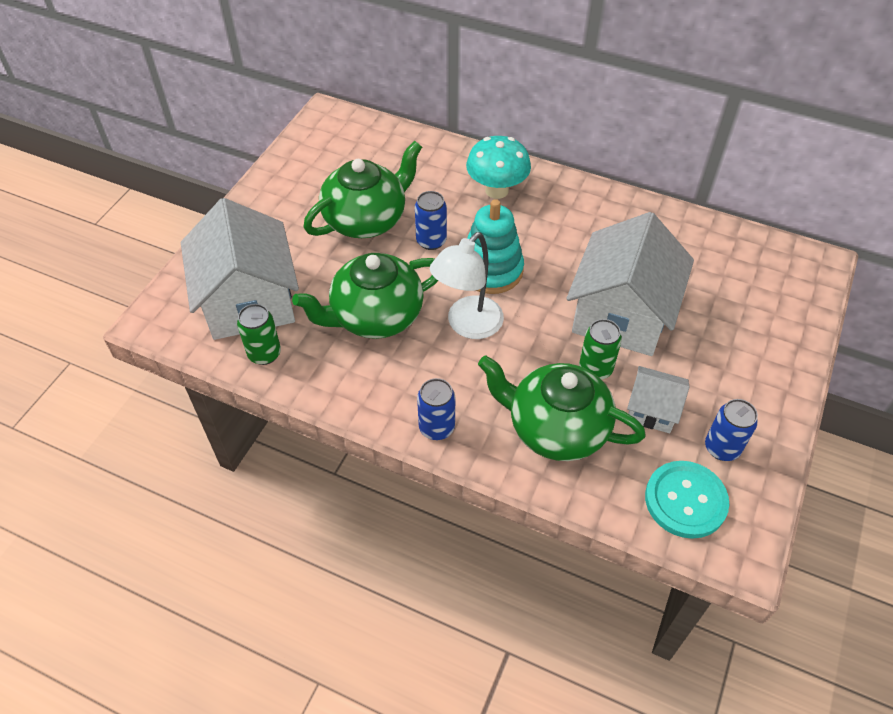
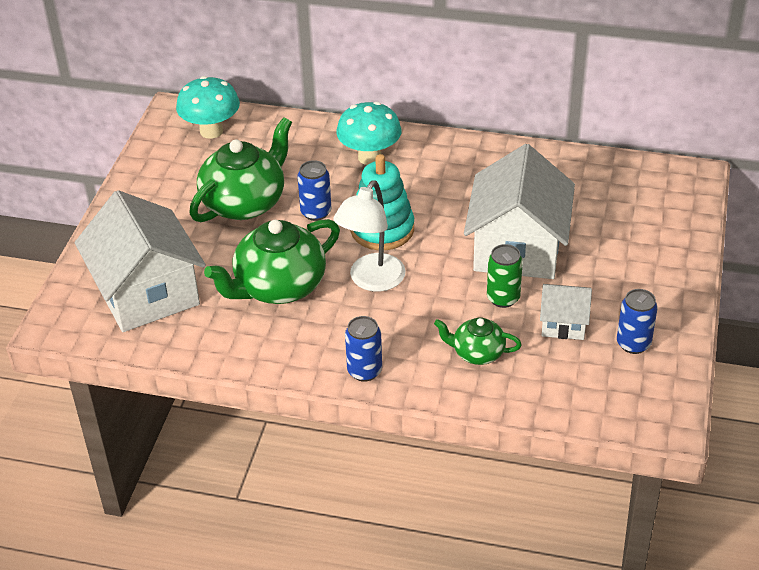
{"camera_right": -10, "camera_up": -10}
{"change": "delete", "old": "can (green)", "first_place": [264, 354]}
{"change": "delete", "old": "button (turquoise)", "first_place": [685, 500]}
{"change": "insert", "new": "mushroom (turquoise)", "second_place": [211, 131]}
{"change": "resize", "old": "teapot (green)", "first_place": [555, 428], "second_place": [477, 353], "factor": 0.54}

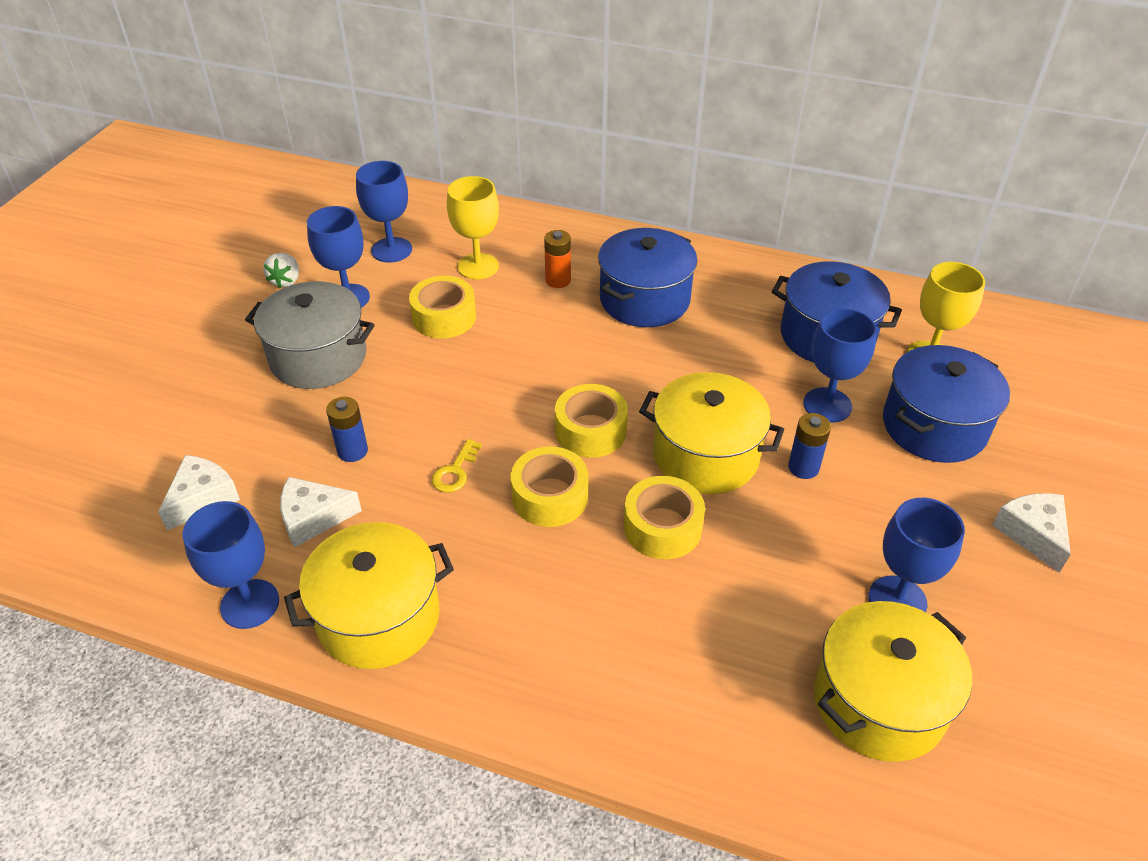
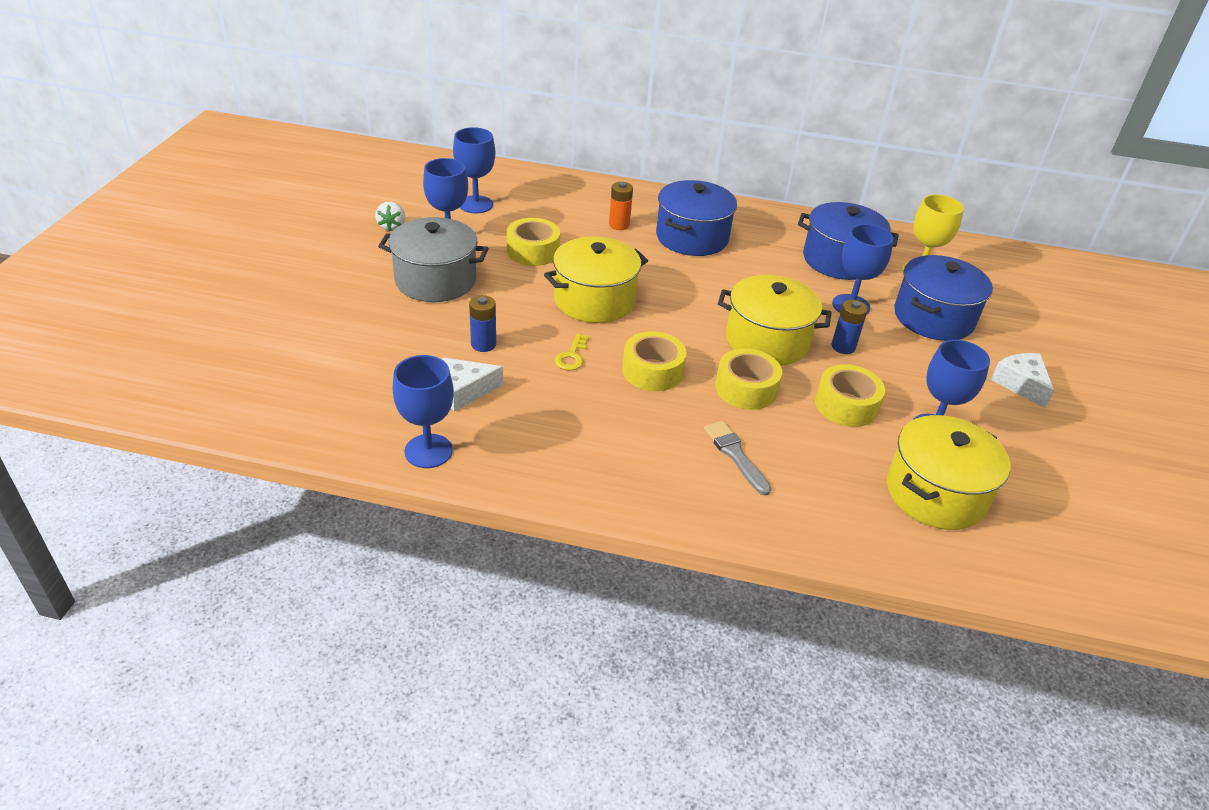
{"camera_right": -10, "camera_up": -5}
{"change": "delete", "old": "cheese (white)", "first_place": [202, 498]}
{"change": "delete", "old": "goblet (yellow)", "first_place": [478, 266]}
{"change": "insert", "new": "brush (grey)", "second_place": [735, 455]}
{"change": "move", "old": "pot (yellow)", "first_place": [378, 617], "second_place": [594, 300]}
{"change": "move", "old": "tape (yellow)", "first_place": [590, 431], "second_place": [846, 405]}

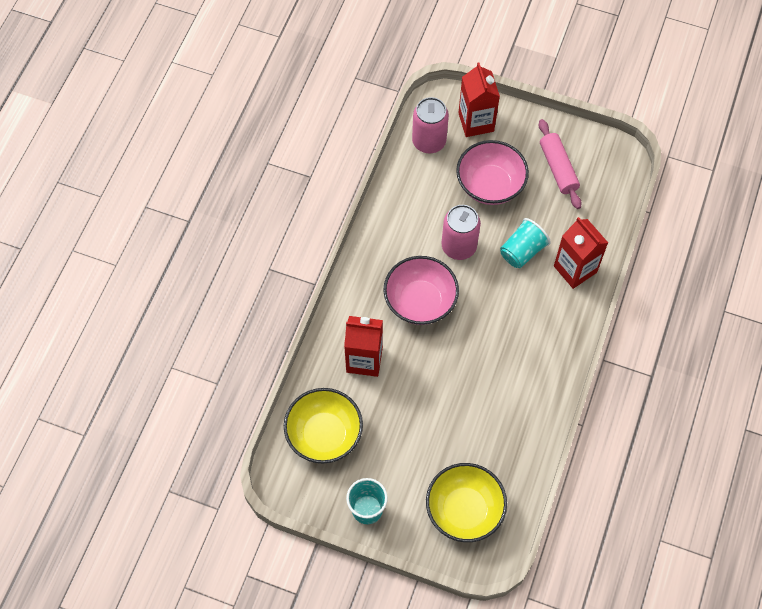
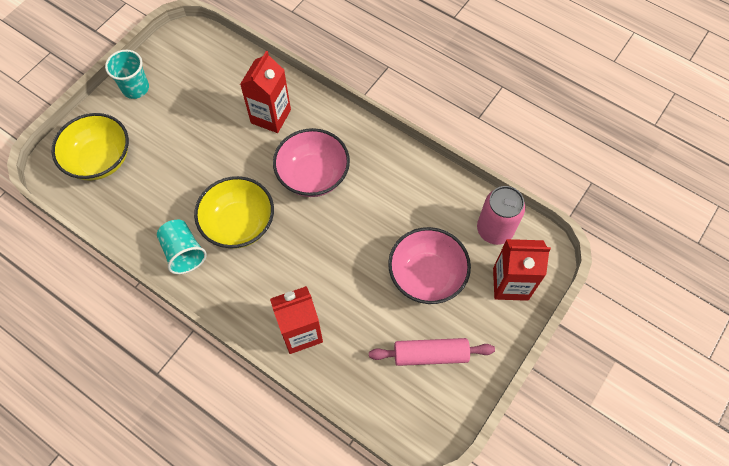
{"camera_right": 105, "camera_up": 0}
{"change": "delete", "old": "can (pink)", "first_place": [459, 246]}
{"change": "move", "old": "bowl (yellow)", "first_place": [324, 434], "second_place": [239, 224]}
{"change": "move", "old": "cup (turquoise)", "first_place": [522, 251], "second_place": [184, 252]}

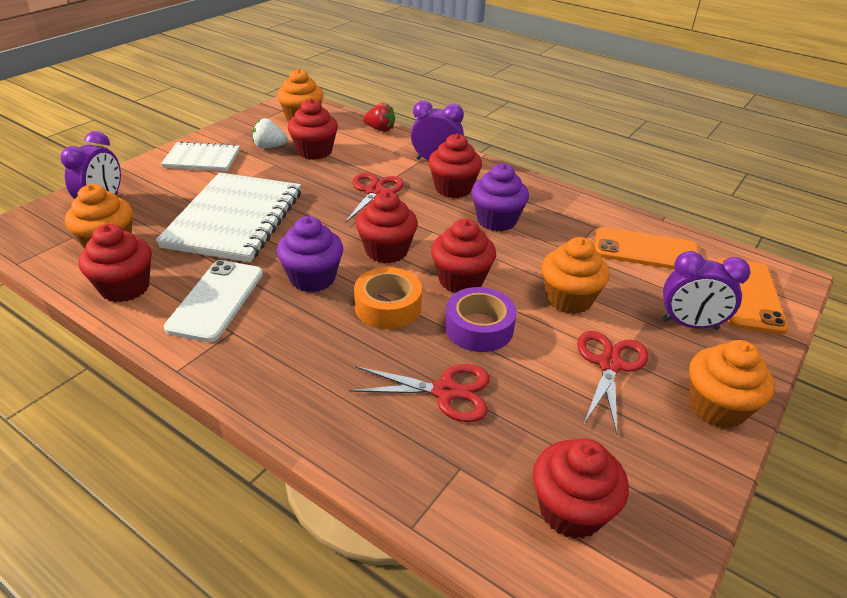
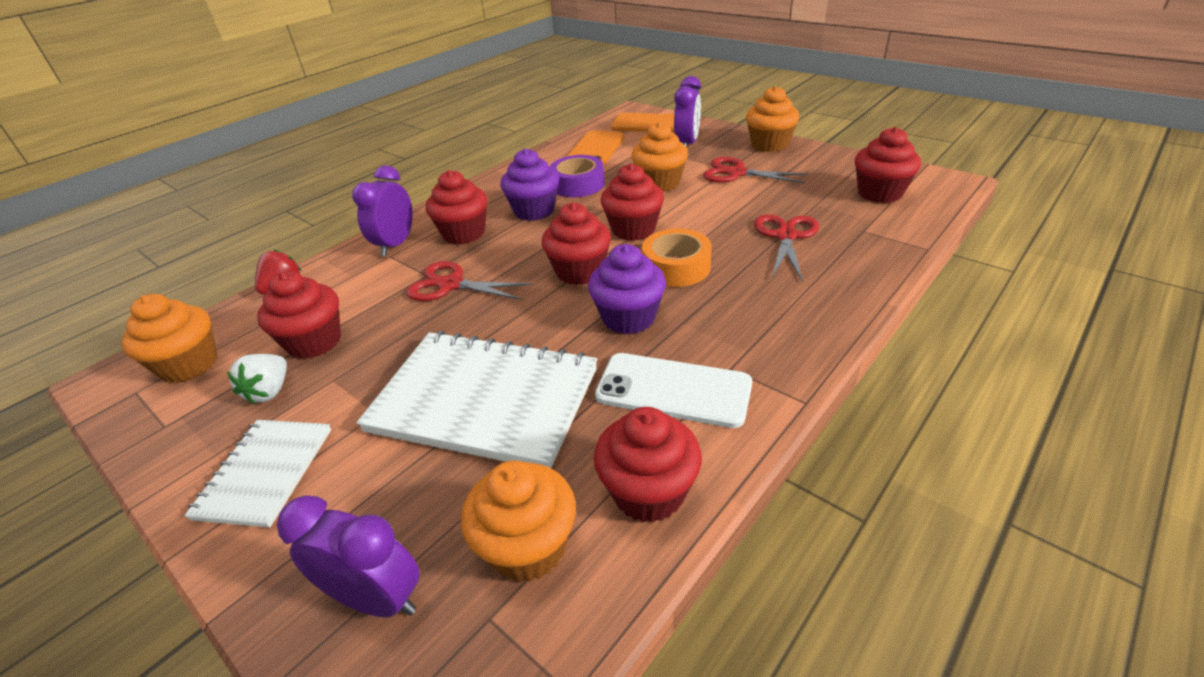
{"camera_right": -80, "camera_up": 0}
{"change": "move", "old": "tape (purple)", "first_place": [479, 328], "second_place": [578, 184]}

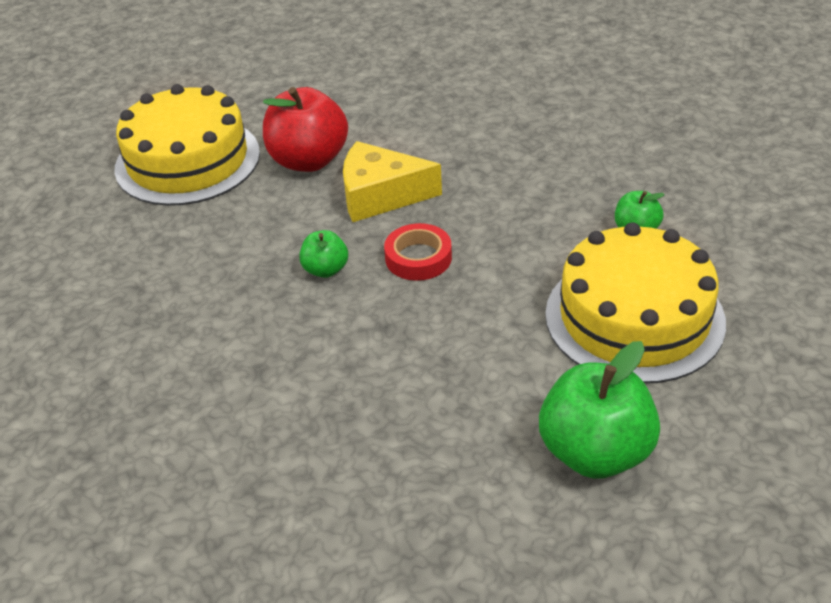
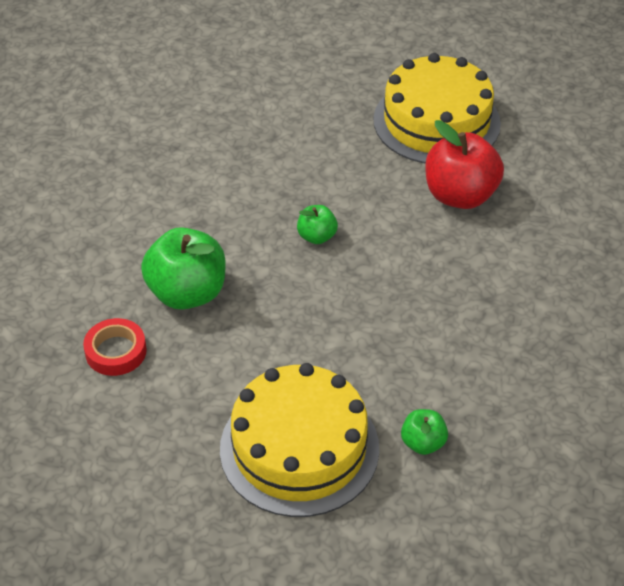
{"camera_right": 75, "camera_up": 5}
{"change": "delete", "old": "cheese (yellow)", "first_place": [380, 195]}
{"change": "move", "old": "tape (red)", "first_place": [418, 258], "second_place": [116, 351]}
{"change": "move", "old": "apple (green)", "first_place": [595, 452], "second_place": [187, 293]}

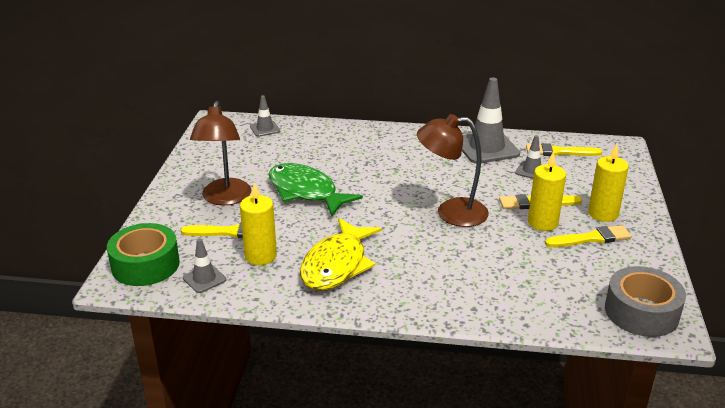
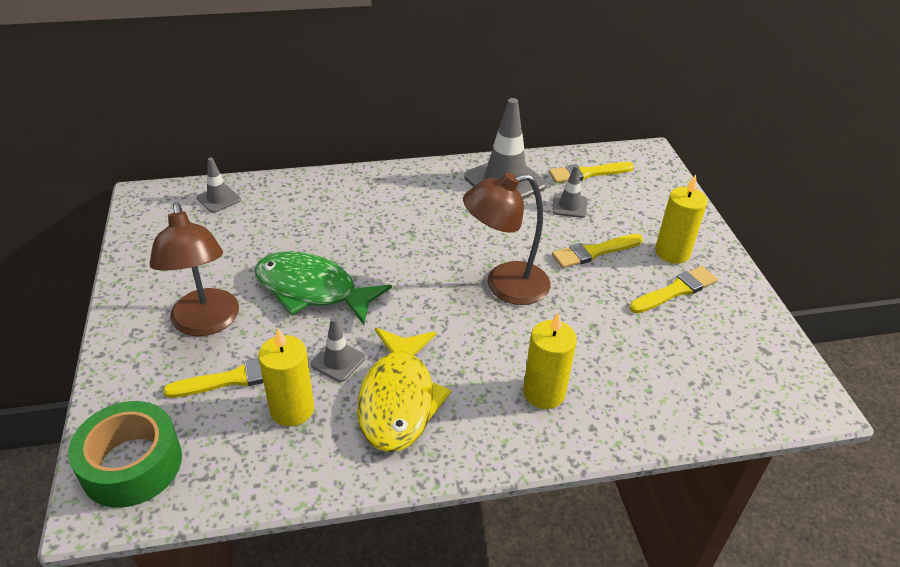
{"camera_right": -20, "camera_up": 10}
{"change": "delete", "old": "tape (grey)", "first_place": [641, 312]}
{"change": "move", "old": "traffic cone (grey)", "first_place": [204, 279], "second_place": [338, 361]}
{"change": "move", "old": "candle (yellow)", "first_place": [542, 223], "second_place": [544, 393]}

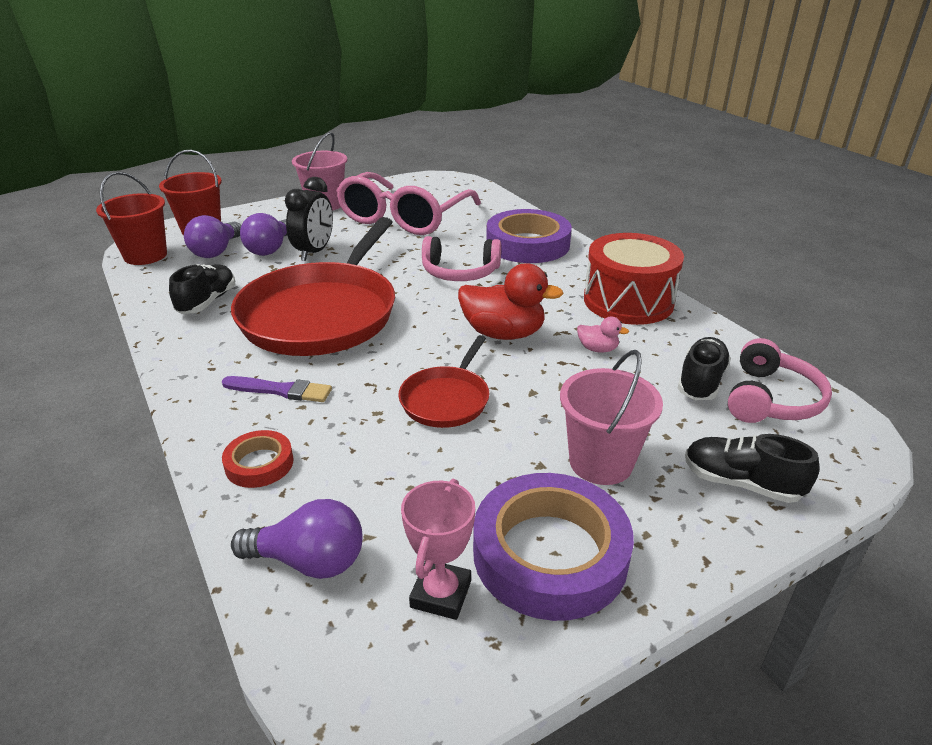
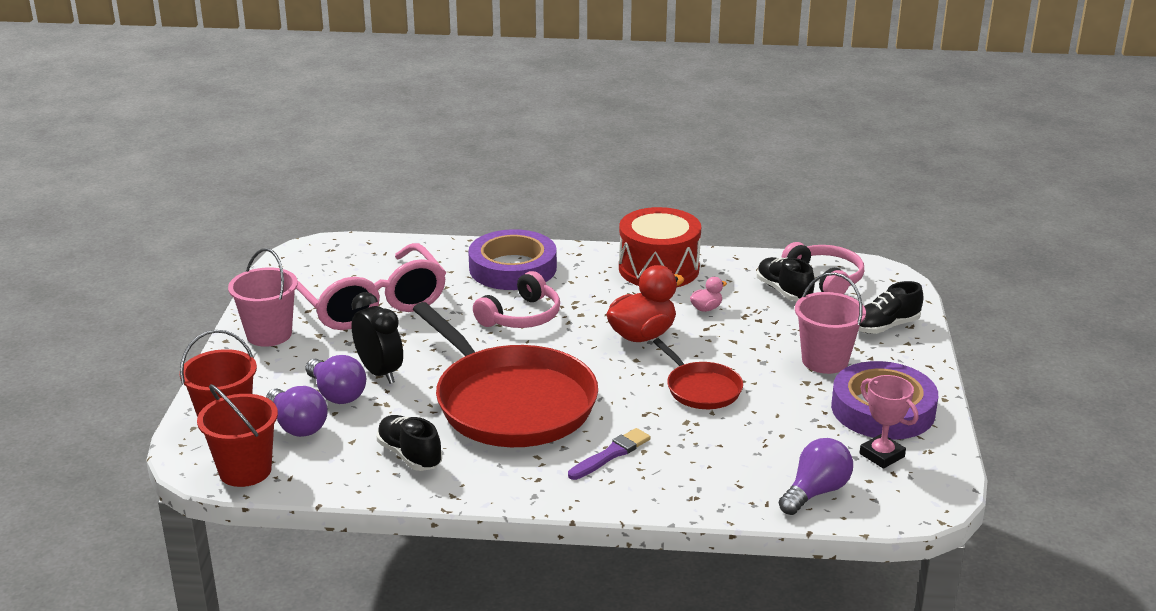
{"camera_right": -55, "camera_up": -5}
{"change": "delete", "old": "tape (red)", "first_place": [259, 464]}

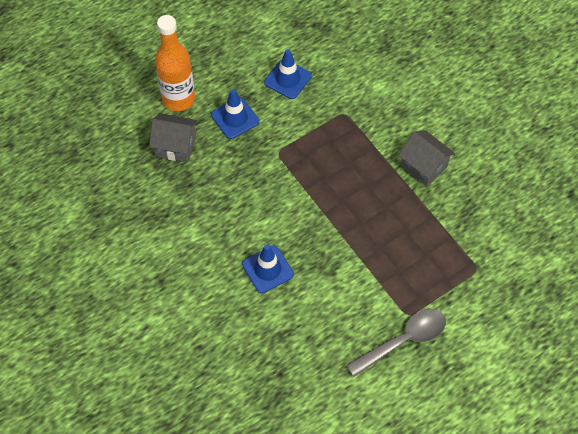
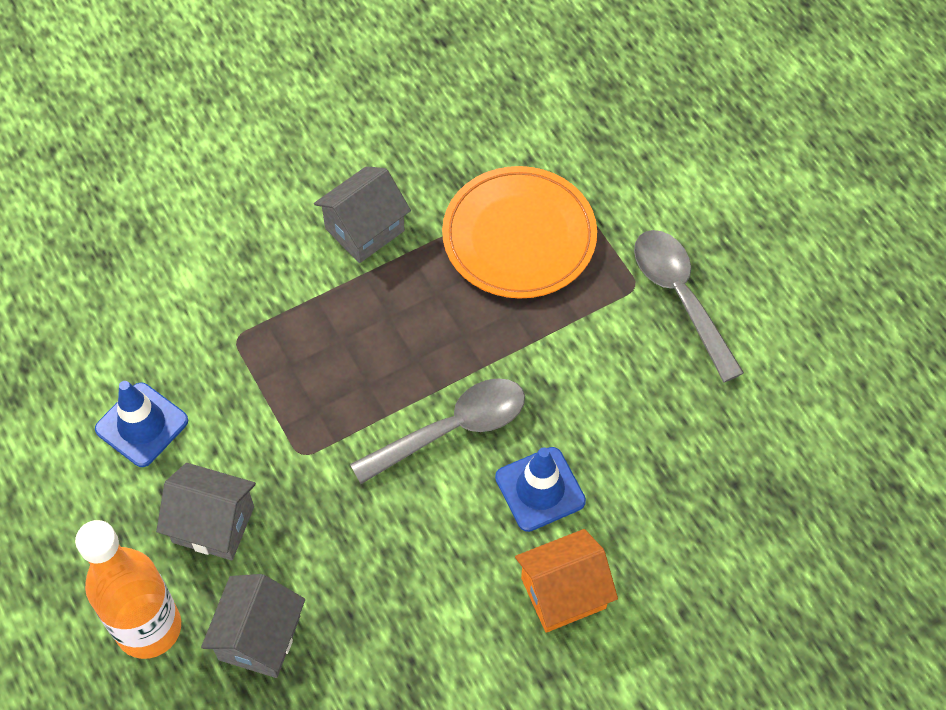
{"camera_right": -85, "camera_up": 0}
{"change": "insert", "new": "spoon (grey)", "second_place": [452, 429]}
{"change": "insert", "new": "plate (orange)", "second_place": [519, 236]}
{"change": "insert", "new": "house (orange)", "second_place": [563, 593]}
{"change": "replace", "old": "traffic cone (blue)", "new": "house (grey)", "first_place": [235, 118], "second_place": [213, 524]}

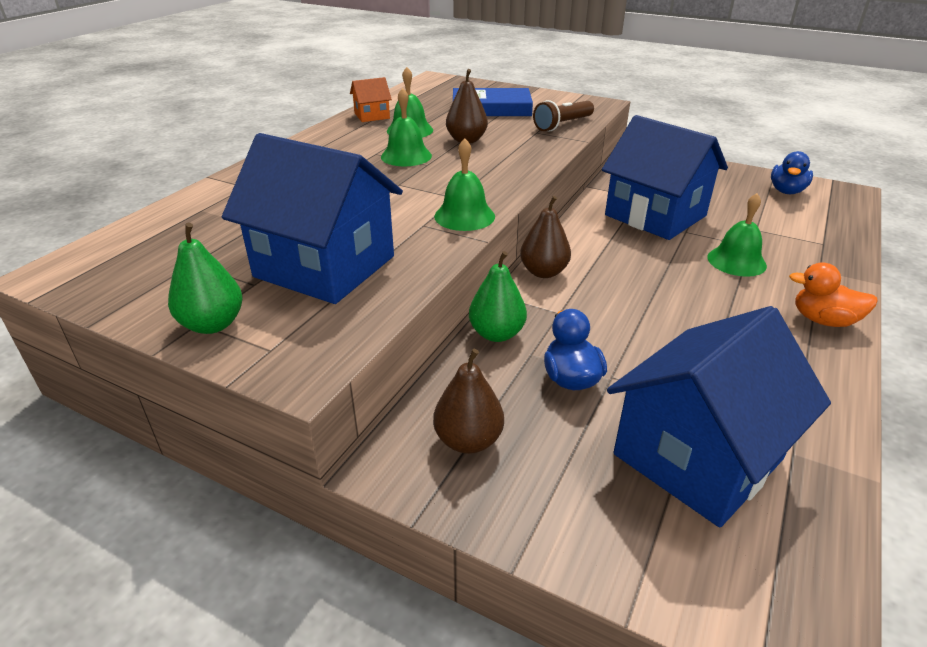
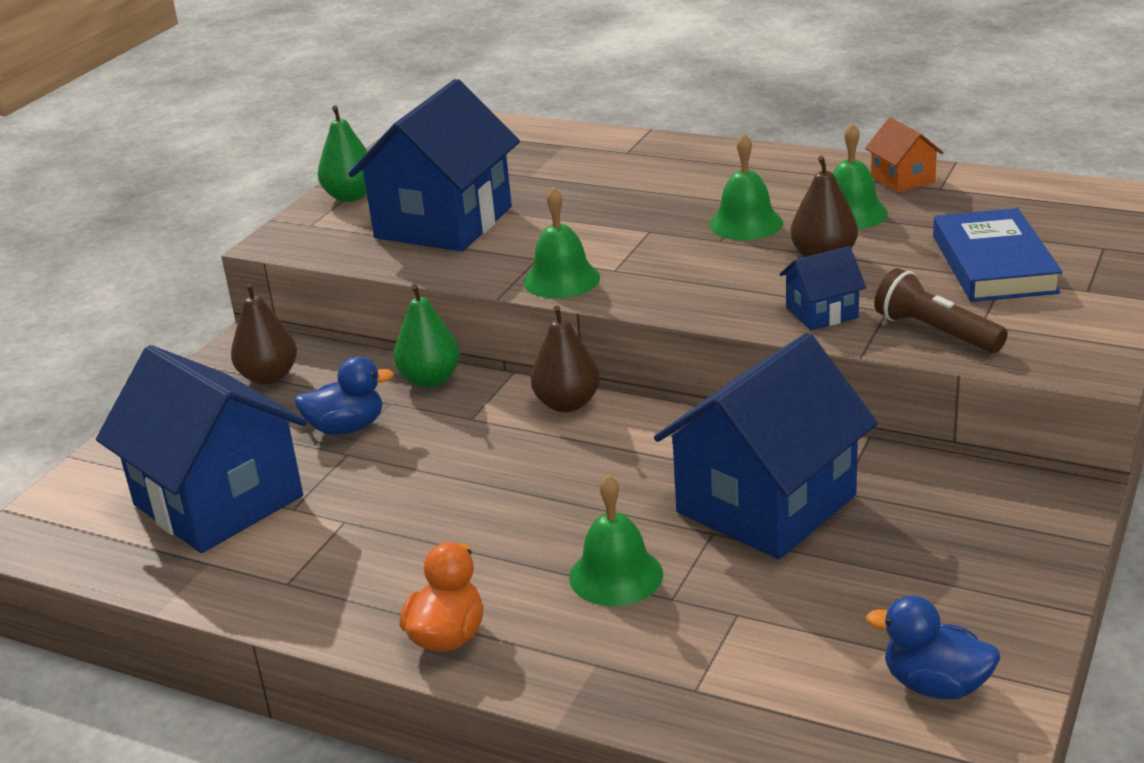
{"camera_right": 90, "camera_up": -5}
{"change": "insert", "new": "house (blue)", "second_place": [821, 313]}

